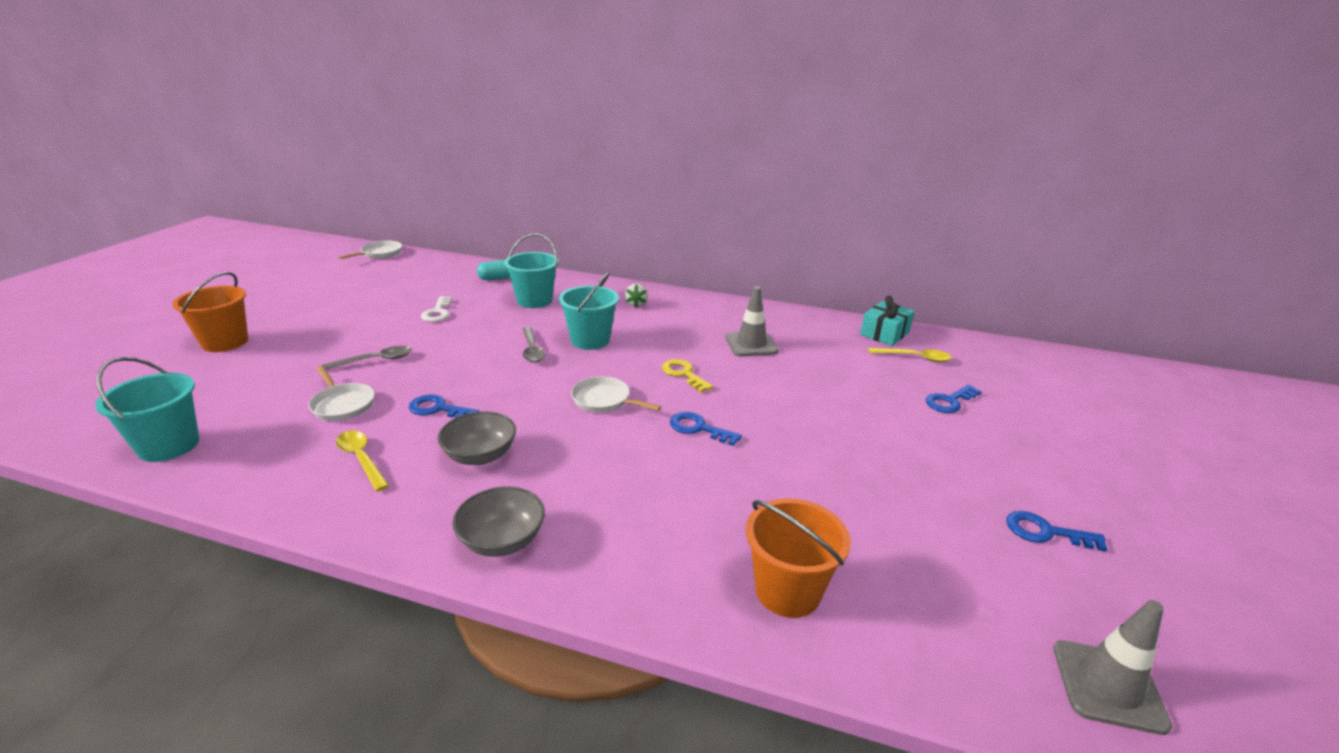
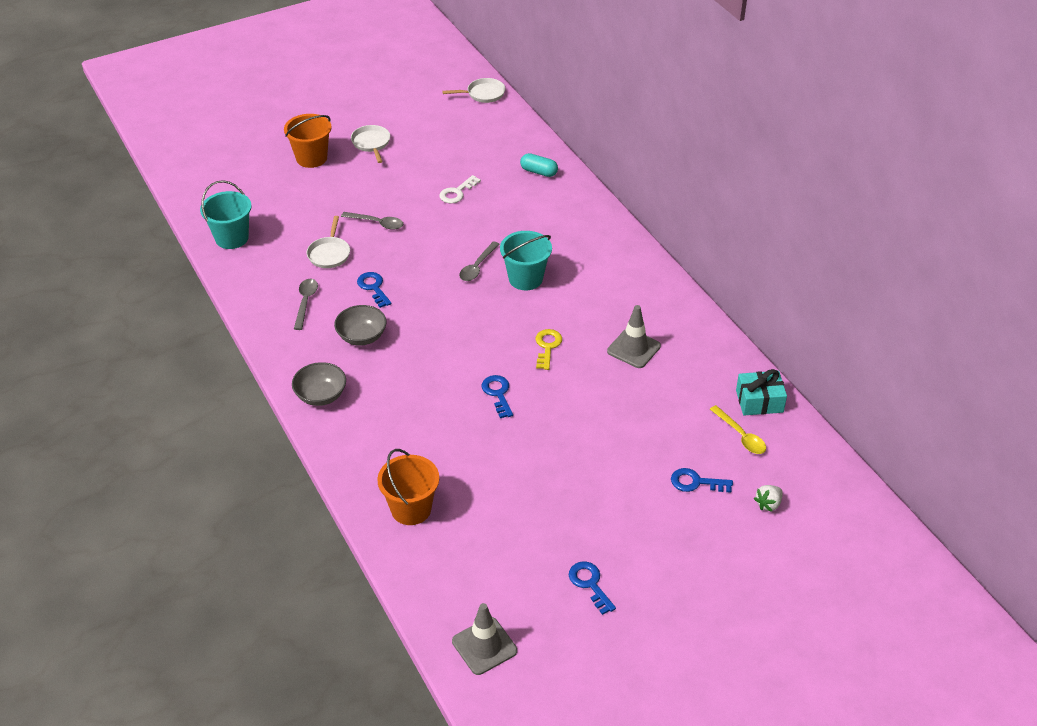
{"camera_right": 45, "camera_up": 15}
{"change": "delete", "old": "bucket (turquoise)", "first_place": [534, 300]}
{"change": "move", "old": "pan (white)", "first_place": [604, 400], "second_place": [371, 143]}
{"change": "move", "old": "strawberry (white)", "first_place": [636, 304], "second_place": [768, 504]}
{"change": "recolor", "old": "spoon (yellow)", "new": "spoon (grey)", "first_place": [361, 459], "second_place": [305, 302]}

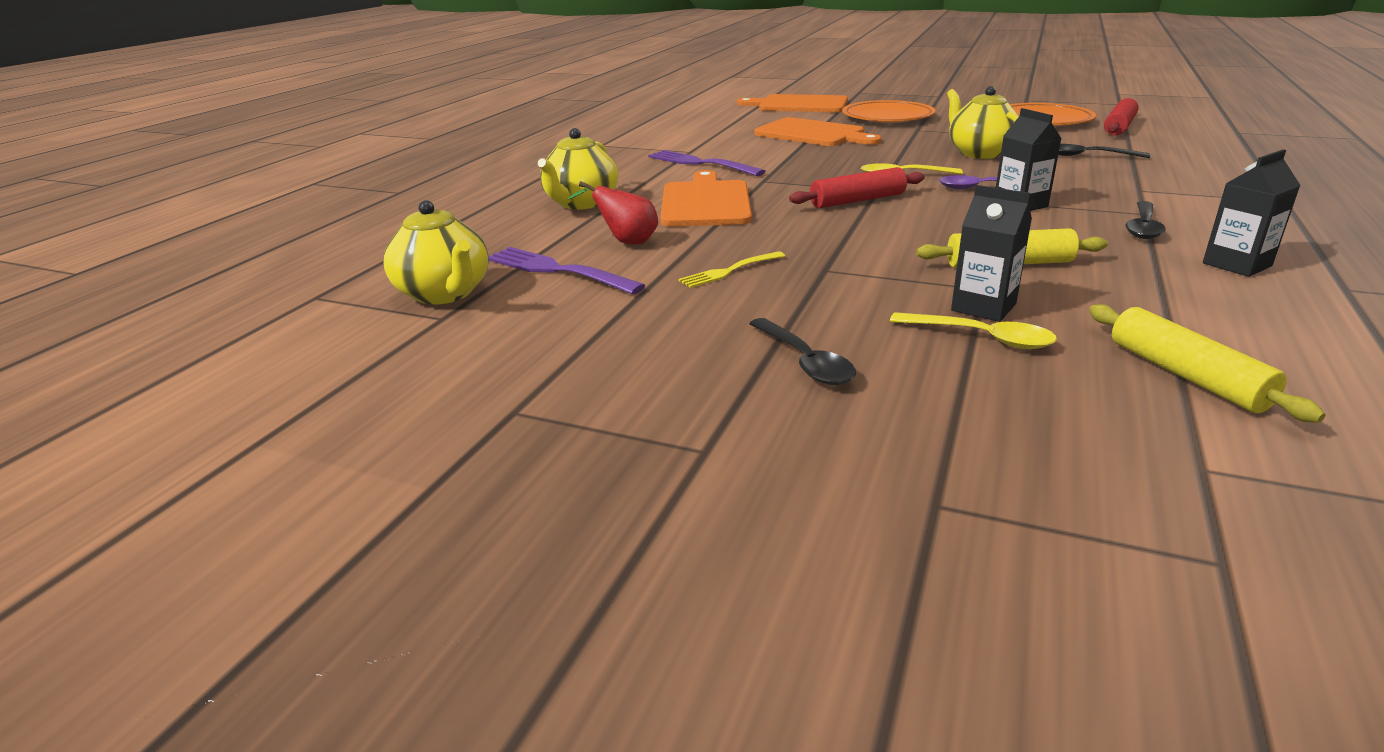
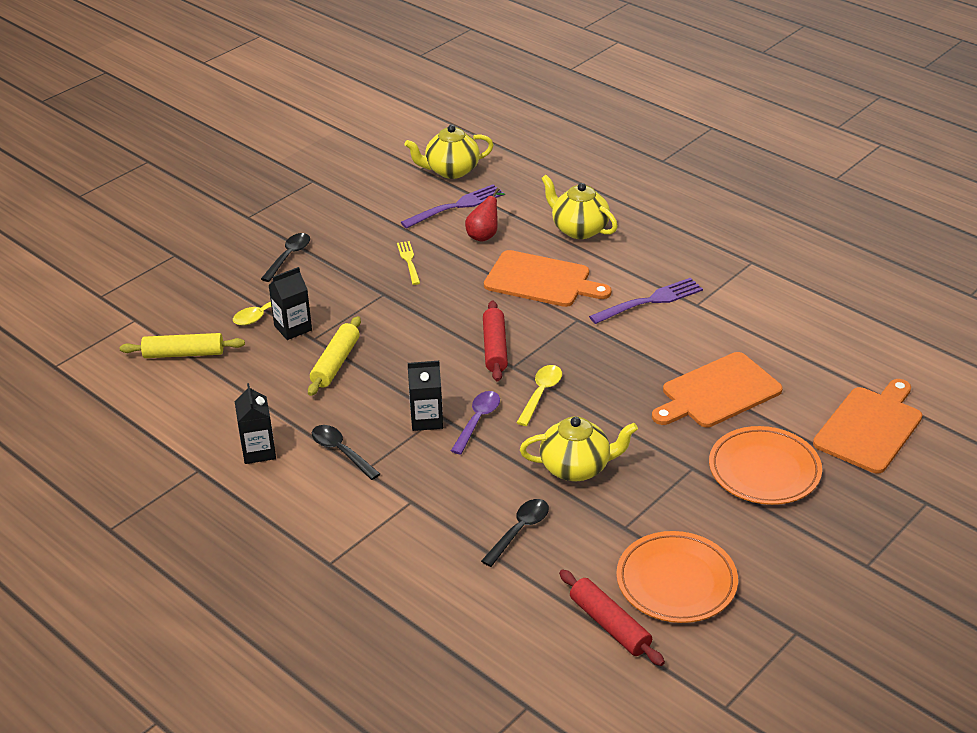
{"camera_right": 110, "camera_up": 10}
{"change": "rotate", "old": "spoon (black)", "first_place": [805, 362], "second_place": [289, 256], "degrees": 120}

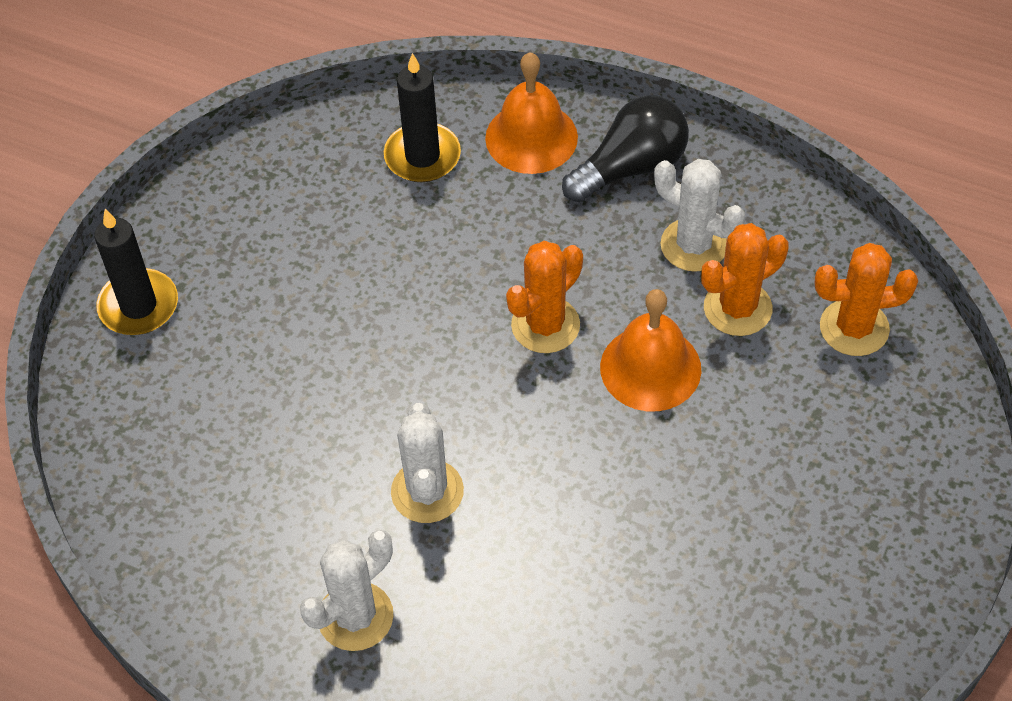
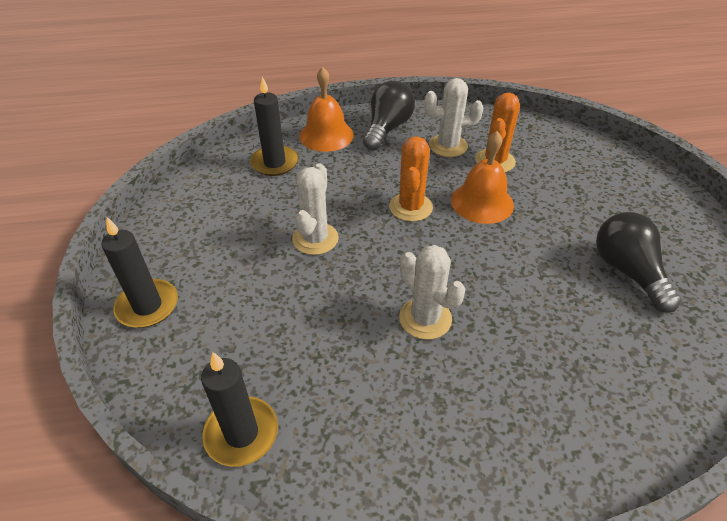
{"camera_right": -35, "camera_up": -10}
{"change": "delete", "old": "cactus (orange)", "first_place": [854, 328]}
{"change": "insert", "new": "candle (black)", "second_place": [241, 433]}
{"change": "insert", "new": "light bulb (black)", "second_place": [627, 271]}
{"change": "move", "old": "cactus (white)", "first_place": [355, 616], "second_place": [315, 239]}

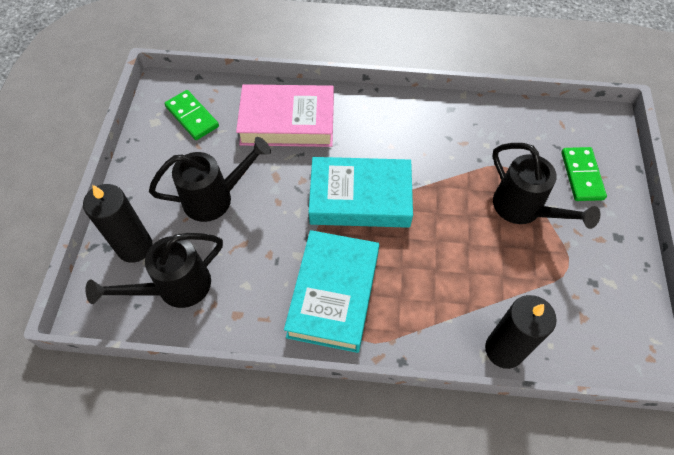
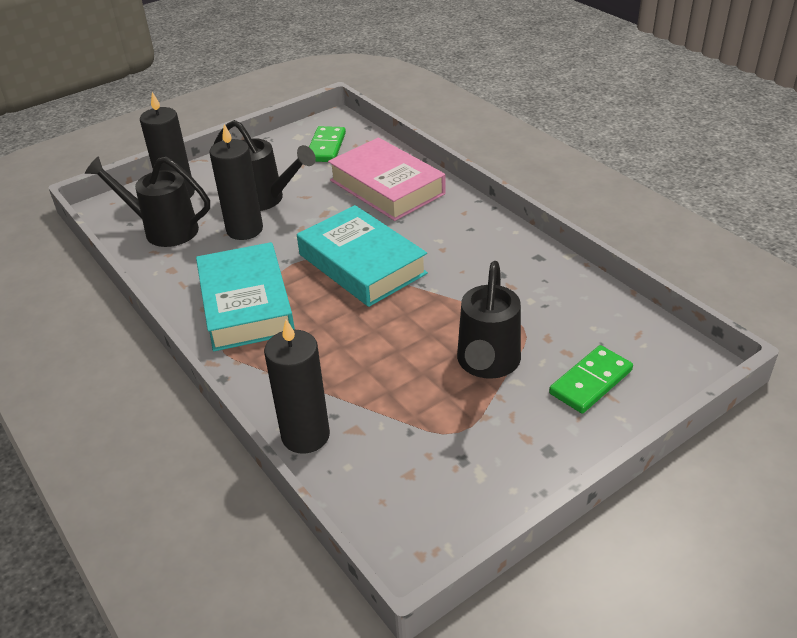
{"camera_right": 50, "camera_up": -20}
{"change": "insert", "new": "candle (black)", "second_place": [244, 230]}
{"change": "rotate", "old": "book (turquoise)", "first_place": [333, 294], "second_place": [246, 304], "degrees": -75}

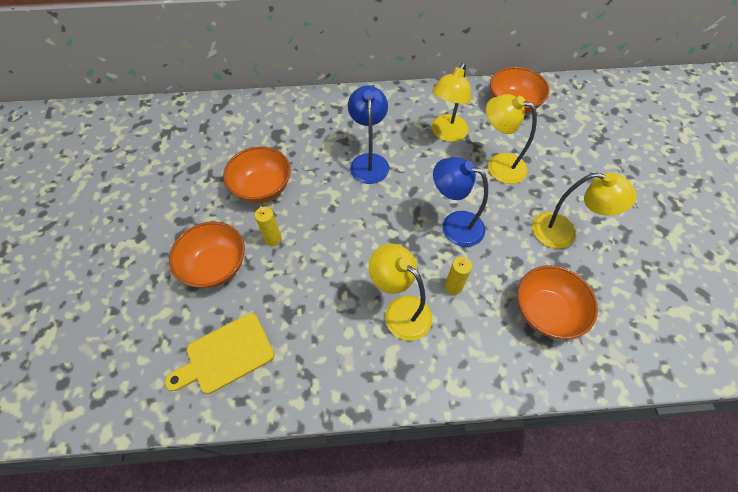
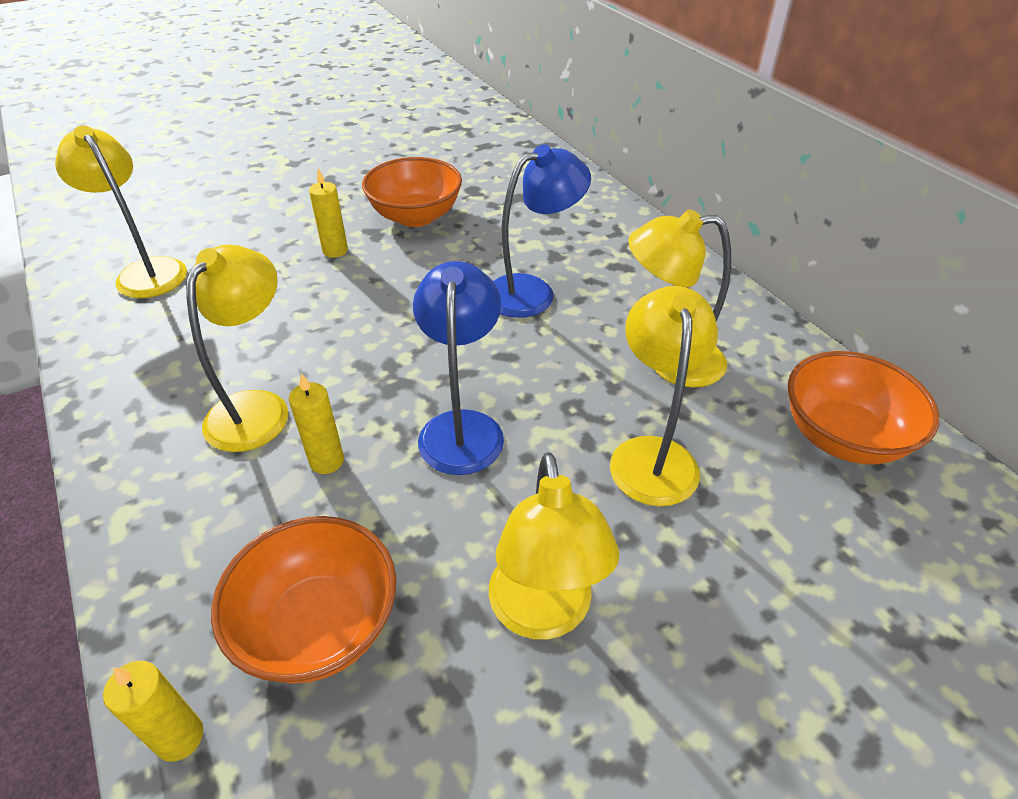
{"camera_right": 65, "camera_up": -15}
{"change": "delete", "old": "bowl (orange)", "first_place": [216, 266]}
{"change": "insert", "new": "candle (yellow)", "second_place": [179, 737]}
{"change": "replace", "old": "cutting board (yellow)", "new": "lamp (yellow)", "first_place": [225, 355], "second_place": [146, 271]}

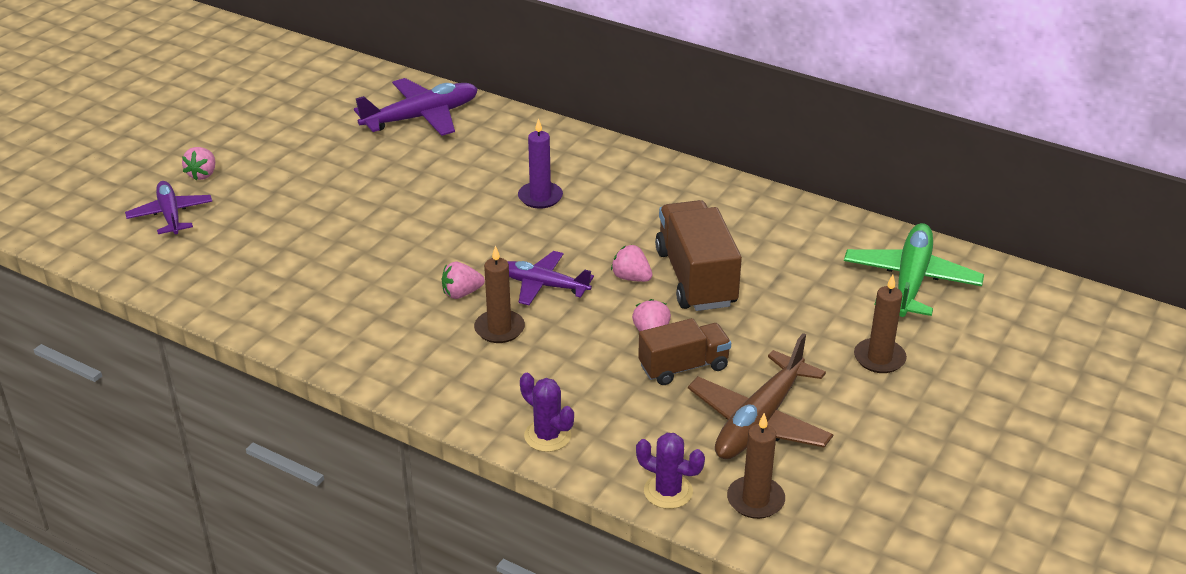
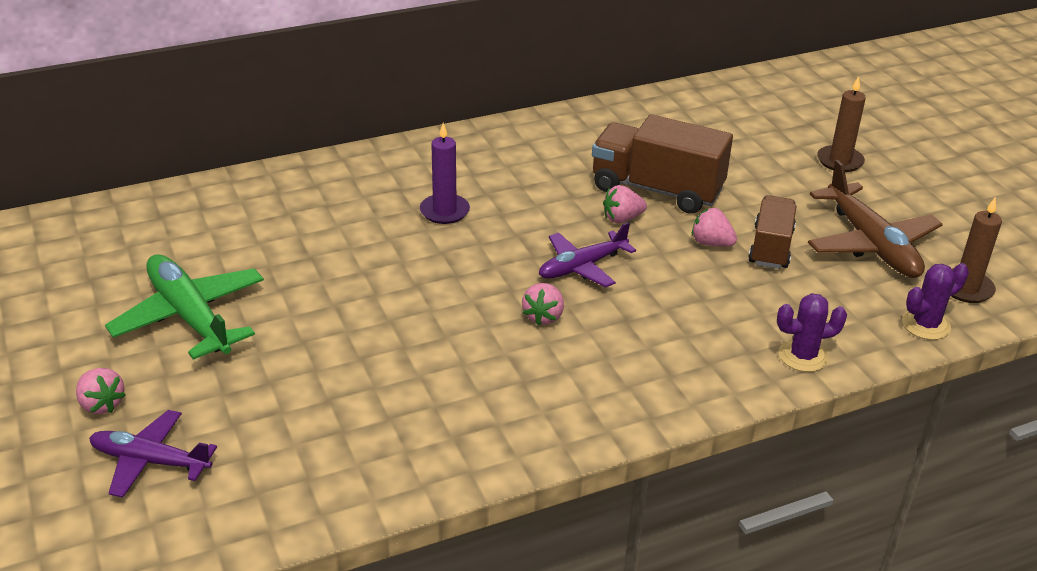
{"camera_right": -55, "camera_up": 0}
{"change": "delete", "old": "plane (purple)", "first_place": [421, 117]}
{"change": "delete", "old": "candle (brown)", "first_place": [499, 329]}
{"change": "move", "old": "plane (green)", "first_place": [911, 281], "second_place": [190, 317]}

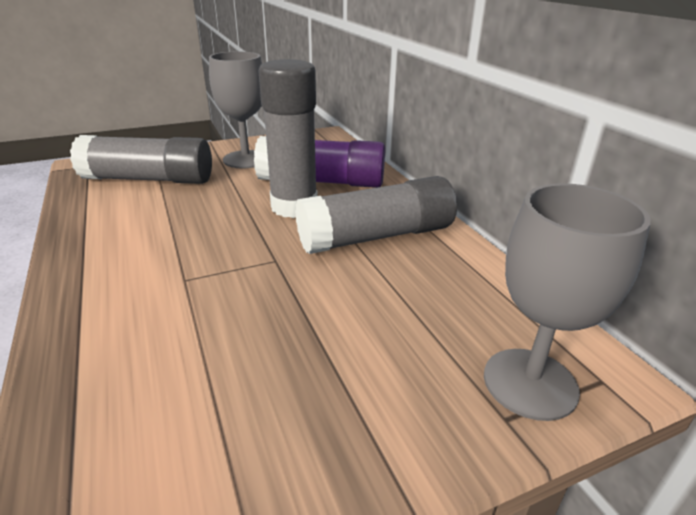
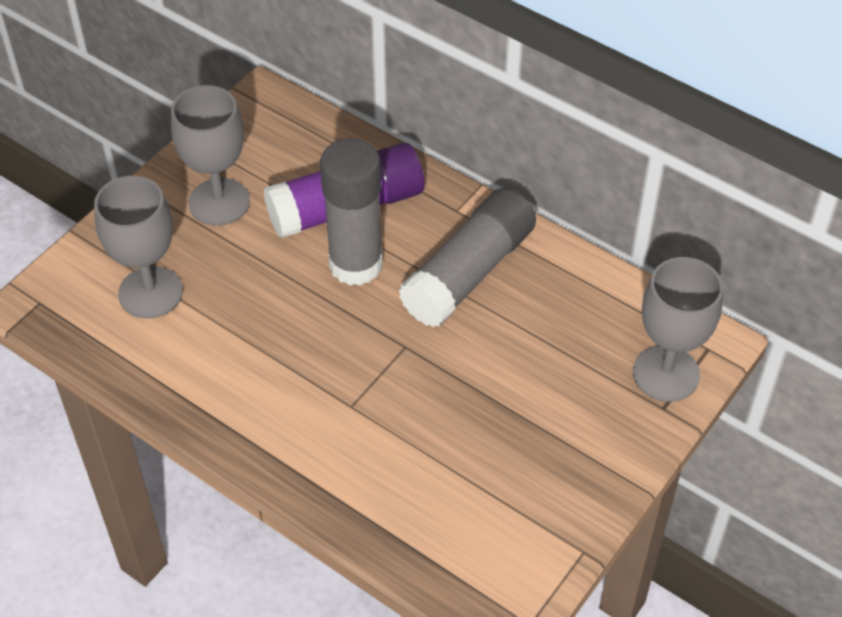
{"camera_right": -30, "camera_up": 20}
{"change": "replace", "old": "glue stick (grey)", "new": "goblet (grey)", "first_place": [149, 179], "second_place": [150, 292]}

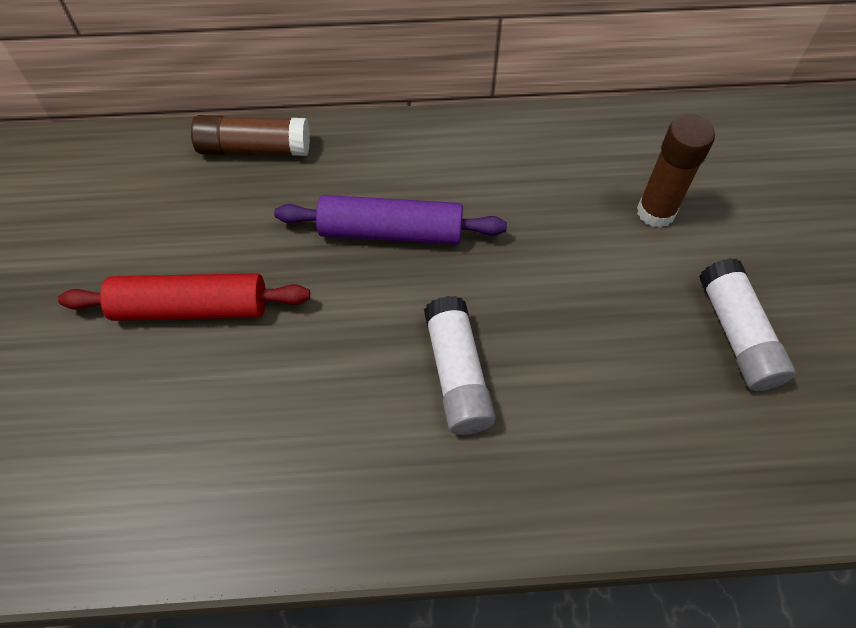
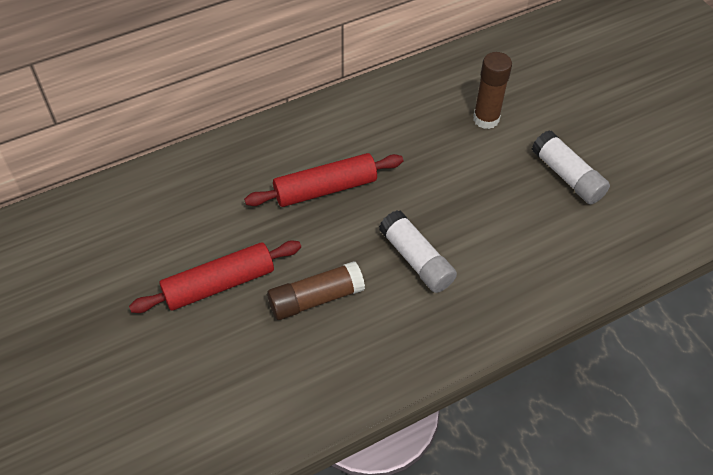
{"camera_right": -25, "camera_up": -5}
{"change": "move", "old": "glue stick (brown)", "first_place": [254, 148], "second_place": [316, 298]}
{"change": "recolor", "old": "rolling pin (purple)", "new": "rolling pin (red)", "first_place": [391, 232], "second_place": [325, 189]}

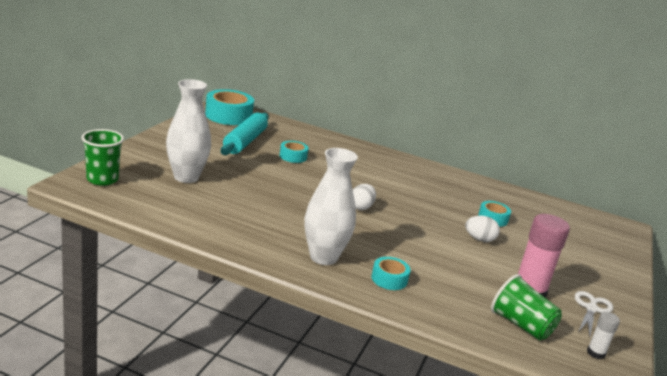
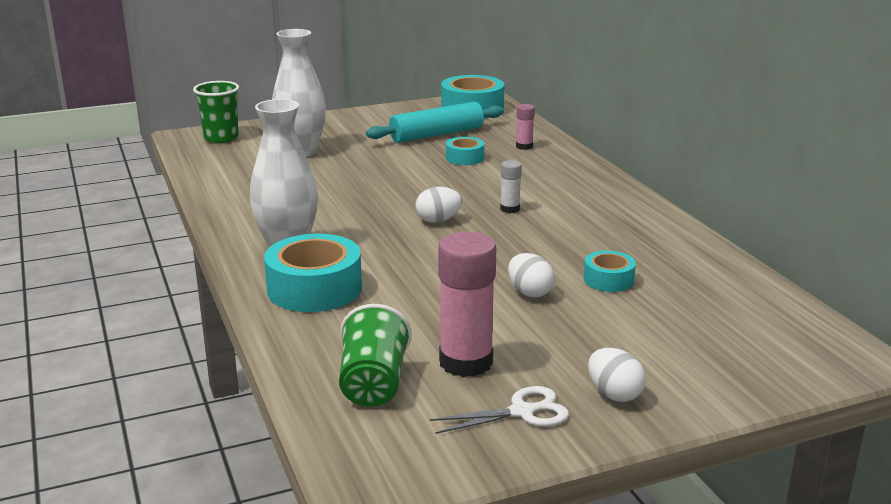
{"camera_right": 50, "camera_up": 0}
{"change": "insert", "new": "glue stick (pink)", "second_place": [524, 146]}
{"change": "insert", "new": "egg (white)", "second_place": [614, 394]}
{"change": "move", "old": "glue stick (white)", "first_place": [596, 353], "second_place": [510, 209]}
{"change": "resize", "old": "tape (turquoise)", "first_place": [389, 279], "second_place": [314, 288], "factor": 1.85}

